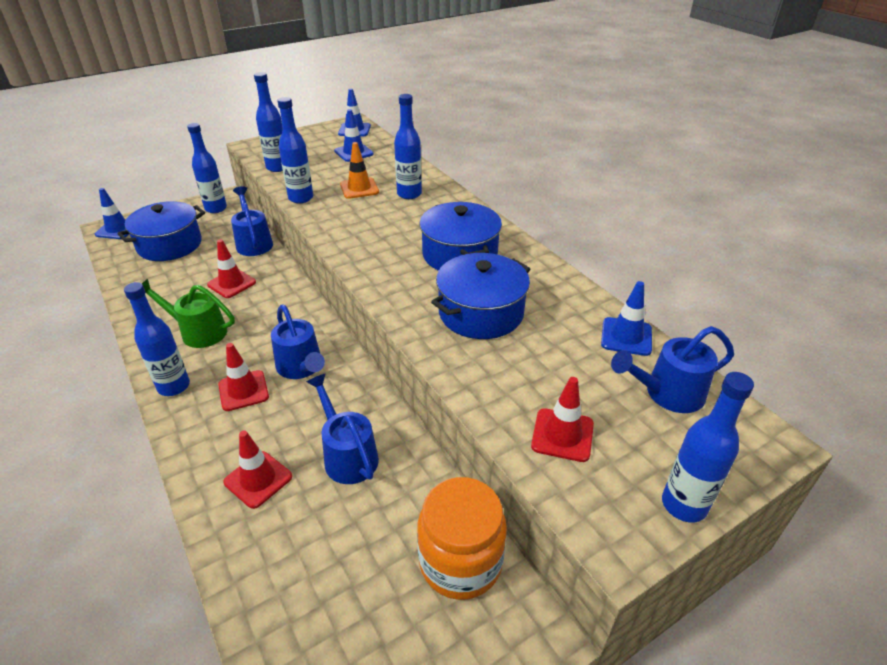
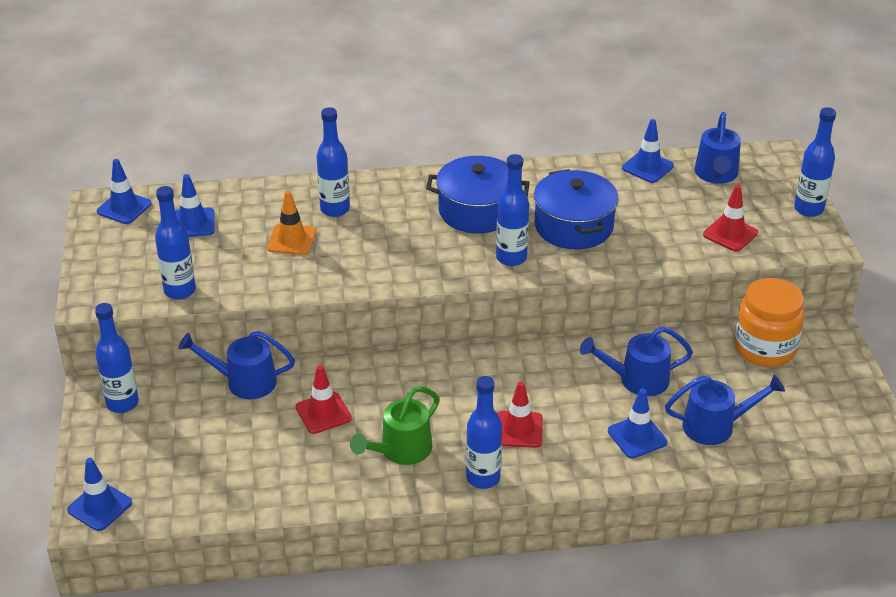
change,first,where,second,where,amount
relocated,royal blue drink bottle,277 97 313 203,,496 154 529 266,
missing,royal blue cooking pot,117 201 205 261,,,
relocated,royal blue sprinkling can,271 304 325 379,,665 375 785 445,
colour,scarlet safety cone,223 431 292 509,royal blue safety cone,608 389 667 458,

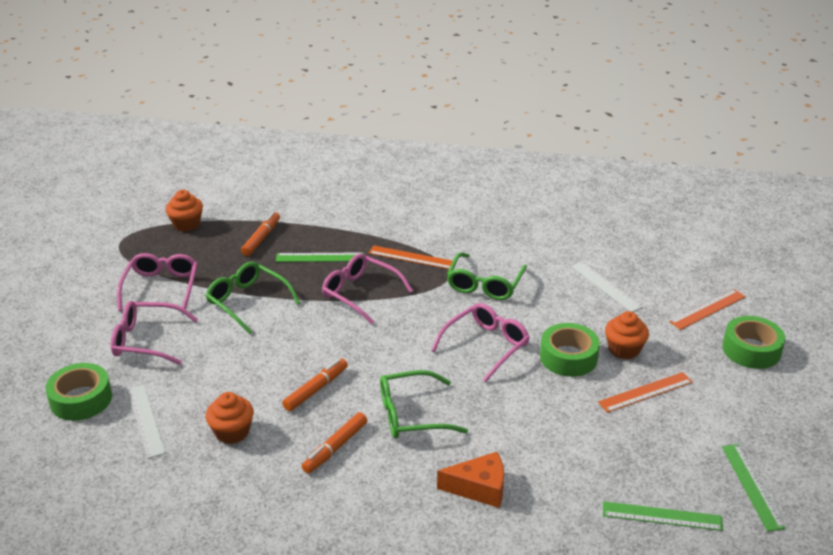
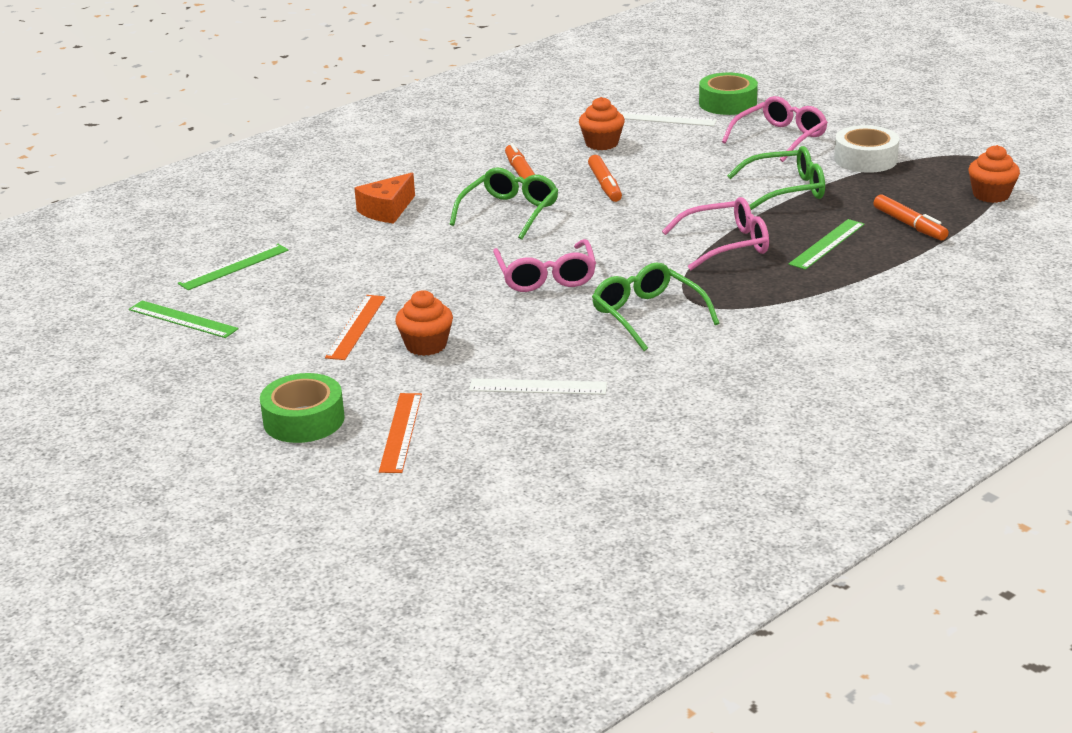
change,first,where,second,where,amount
missing,orange-coloured measuring stick,369 245 453 269,,,
exchanged,rosy spectacles,117 253 198 311,snow-white roll of tape,834 125 899 173,
missing,green roll of tape,540 323 600 377,,,

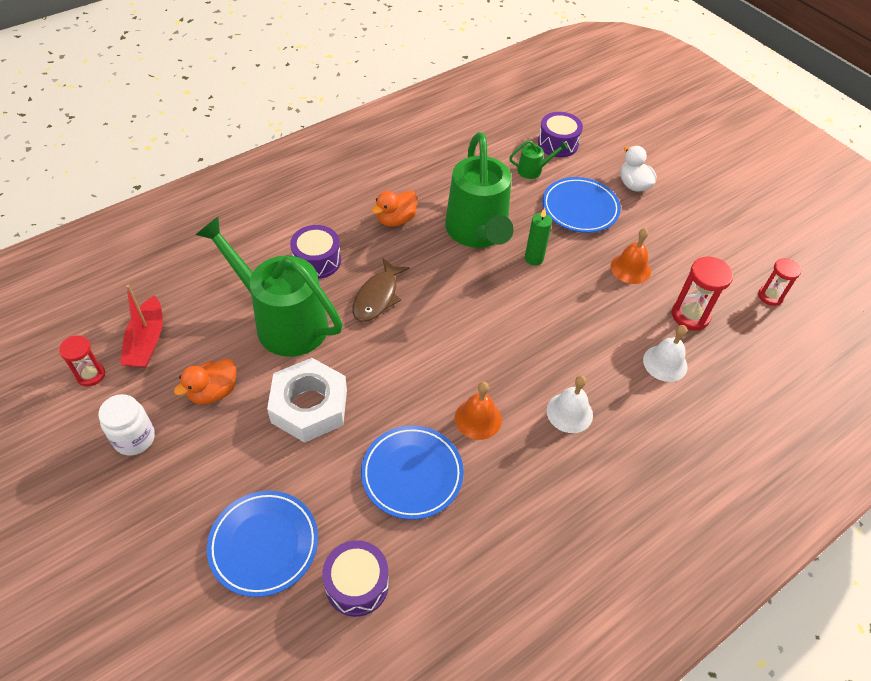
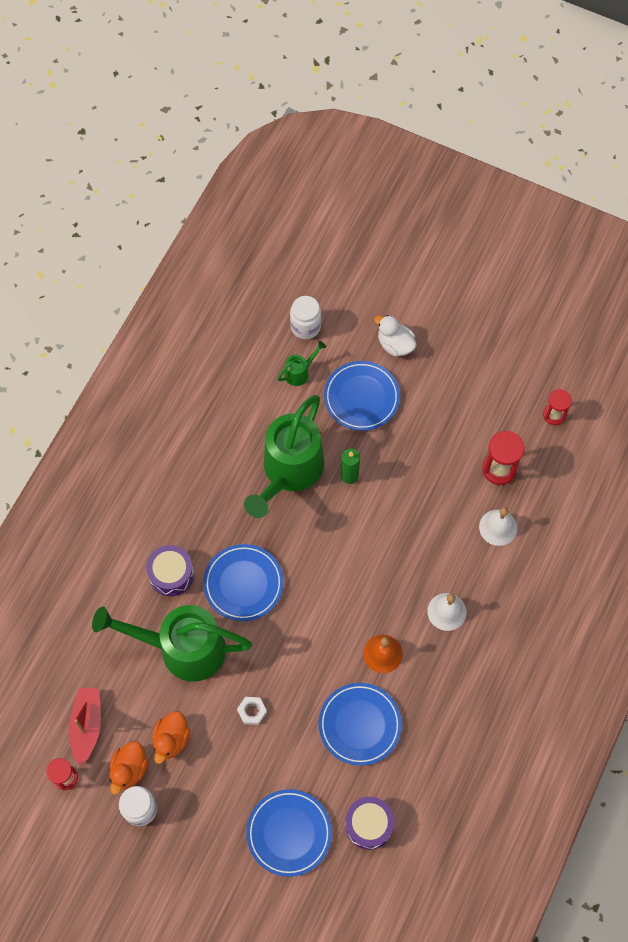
change,first,where,second,where,amount
exchanged,purple toy drum,538 112 583 157,snow-white jar,290 296 321 339,
spun,green sprinkling can,445 132 514 248,,244 395 324 518,60 degrees clockwise
relocated,orange-coloured toy duck,371 191 417 227,,110 741 148 795,
missing,orange-coloured school bell,611 228 651 284,,,
exchanged,brown fish,353 258 410 322,royal blue plate,203 544 283 621,
spun,scarlet toy boat,120 285 163 368,,69 688 101 767,150 degrees counterclockwise
size,snow-white nut,267 358 347 443,,237 697 267 725,x0.42

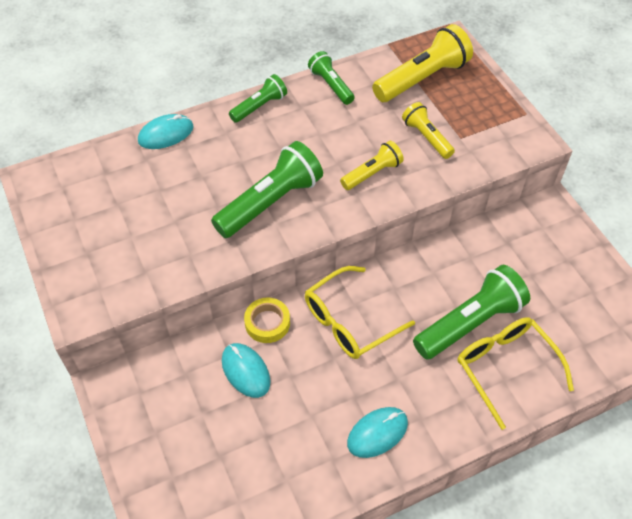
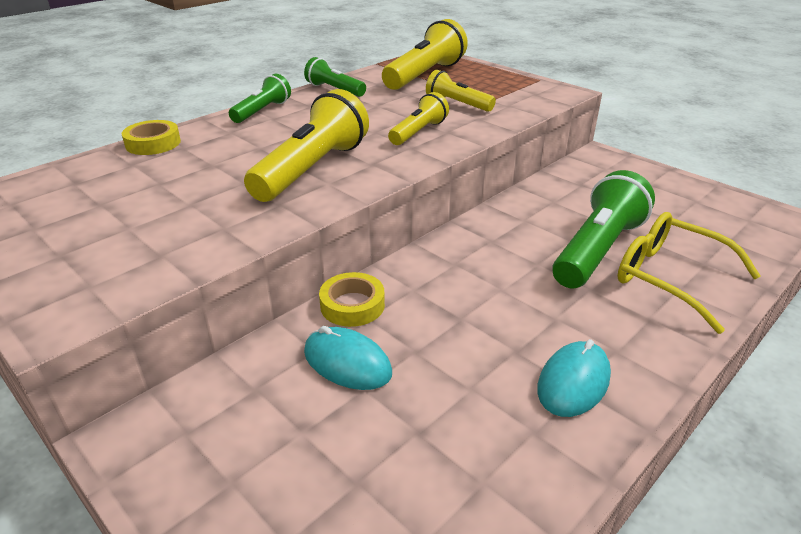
change,first,where,second,where,amount
exchanged,aqua mouse,138 114 194 149,golden roll of tape,122 120 181 155,
colour,green flashlight,211 141 323 238,golden flashlight,244 89 369 202,
missing,golden spectacles,305 266 415 359,,,

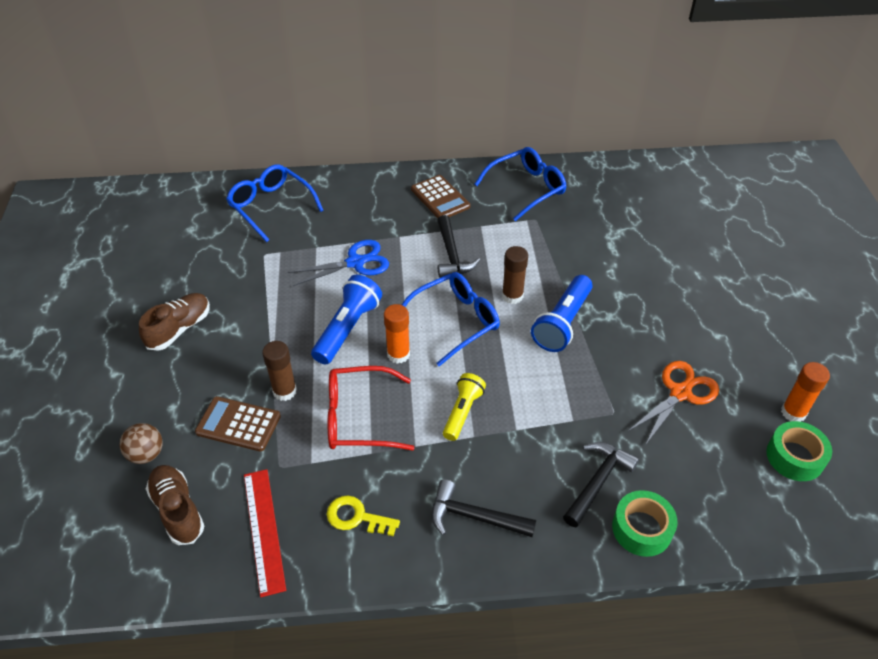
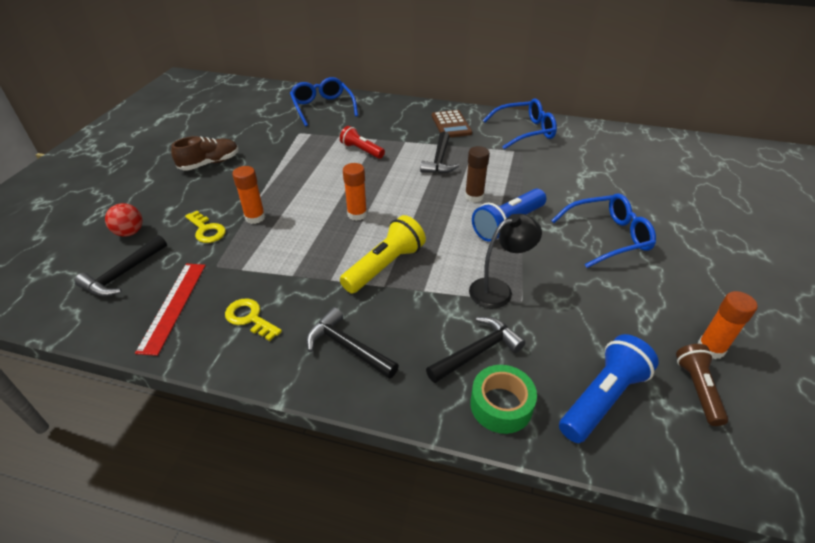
change,first,where,second,where,amount
exchanged,royal blue shears,288 240 389 286,scarlet flashlight,340 126 385 159,
relocated,royal blue spectacles,402 272 500 366,,551 193 656 268,
relocated,royal blue flashlight,311 275 382 365,,559 334 659 443,
colour,brown glue,262 341 297 401,orange-coloured glue,232 166 265 224,
missing,orange-coloured shears,627 361 719 444,,,
missing,scarlet spectacles,327 366 414 450,,,
size,golden flashlight,443 373 486 441,,340 215 426 293,x1.51
exchanged,brown calculator,195 396 281 452,golden key,185 211 226 243,
exchanged,green roll of tape,766 421 832 481,brown flashlight,676 344 728 426,
colour,brown ball,119 423 163 464,scarlet ball,105 203 143 237,
exchanged,brown shoe,146 465 204 545,ebony claw hammer,74 235 167 297,
appeared,,,ebony desk lamp,469 214 542 308,

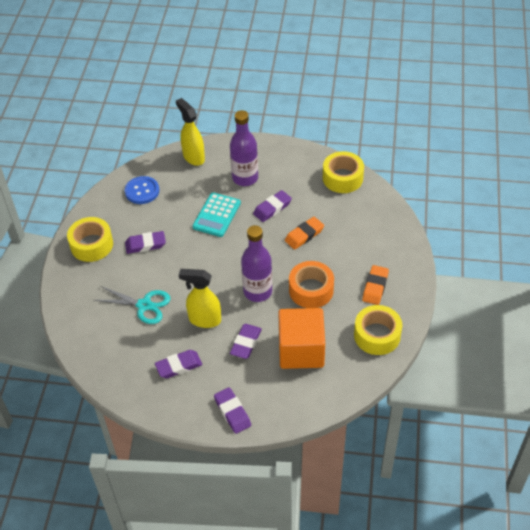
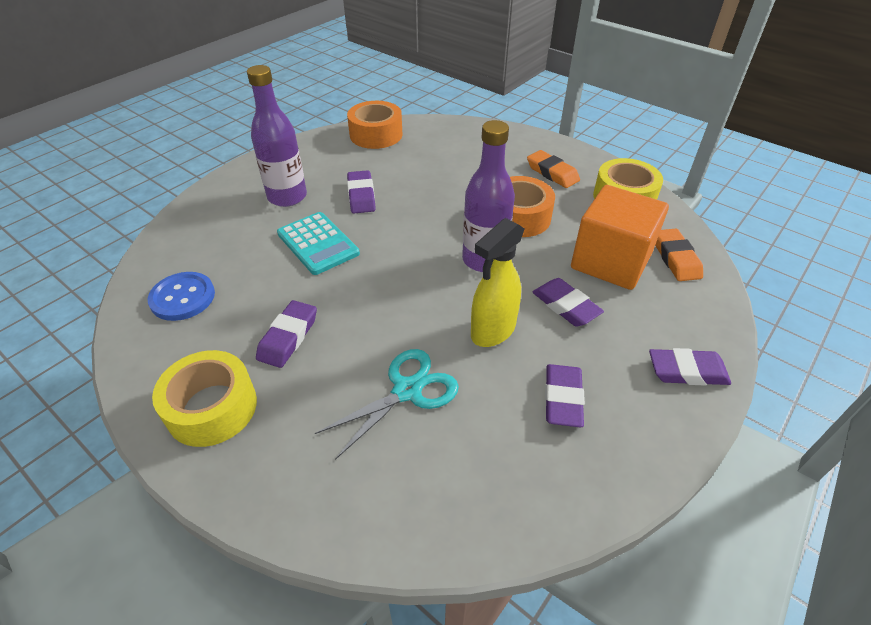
change,first,where,second,where,amount
missing,golden spray bottle,176 98 205 166,,,
colour,golden roll of tape,323 151 364 193,orange-coloured roll of tape,347 101 403 149,
relocated,orange-coloured eraser,285 217 324 250,,655 229 703 281,

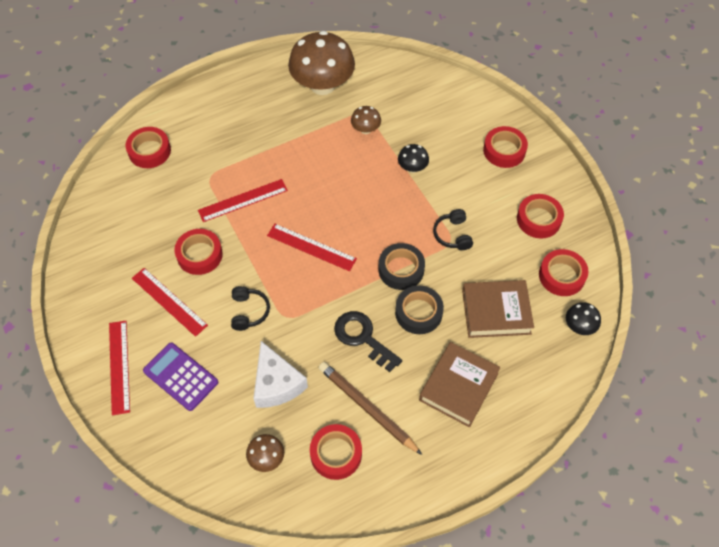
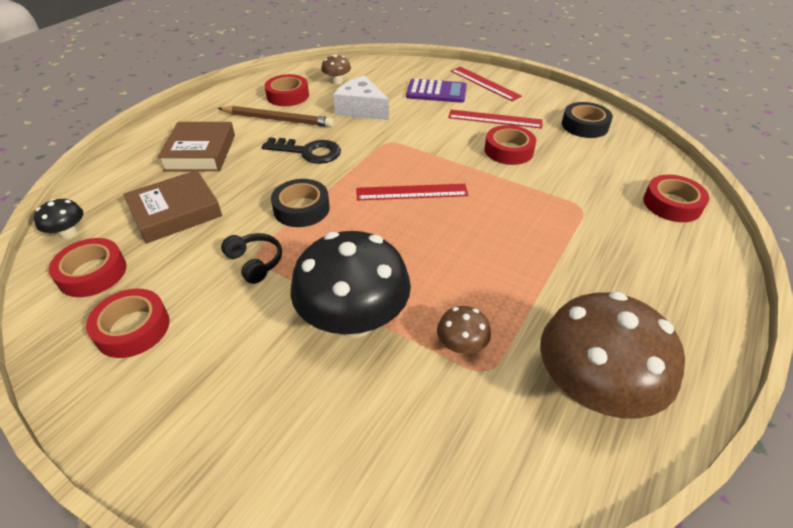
change,first,where,second,where,amount
missing,scarlet roll of tape,483 126 528 168,,,
size,ebony mushroom,398 144 429 173,,290 231 411 338,x2.23
missing,scarlet measuring stick,198 179 288 222,,,
missing,ebony headset,231 286 270 331,,,
relocated,ebony roll of tape,395 286 444 334,,562 102 613 138,

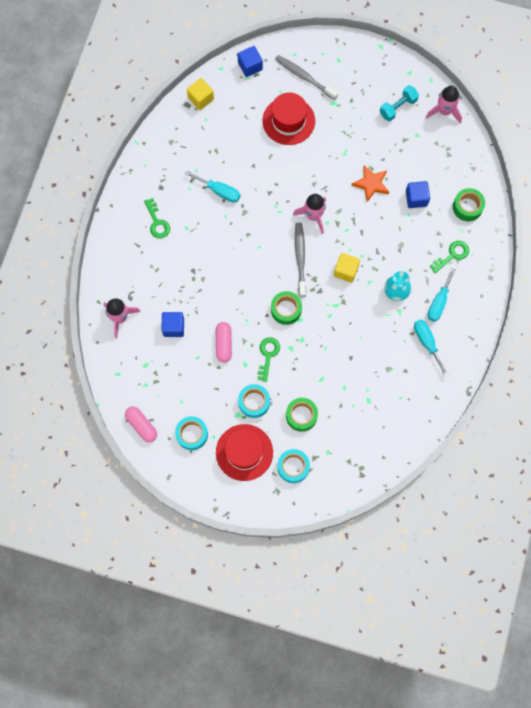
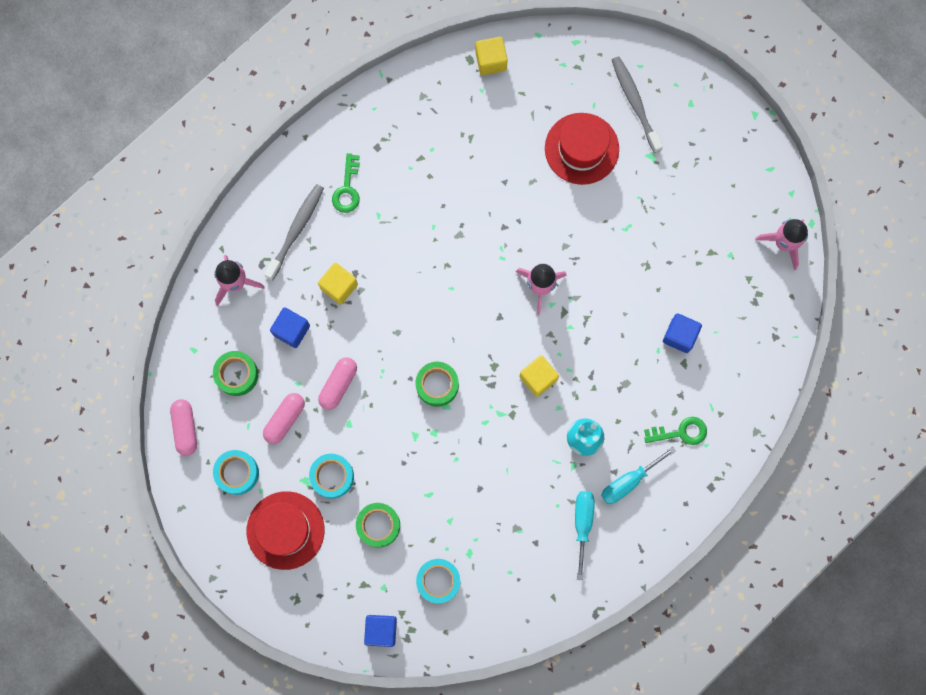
change,first,where,second,where,amount
relocated,royal blue block,238 46 263 77,,364 615 397 647,
missing,aqua free weight,380 85 419 121,,,
missing,orange-coloured star,351 165 389 202,,,
missing,aqua screwdriver,185 170 240 202,,,
relocated,green roll of tape,453 188 485 221,,213 351 258 396,
relocated,ash-grey toothbrush,295 222 306 297,,264 184 324 280,
missing,green key,257 337 280 382,,,
relocated,aqua roll of tape,277 449 310 483,,416 559 460 603,
appeared,,,golden block,318 263 358 305,
appeared,,,rosy pill,263 393 305 444,

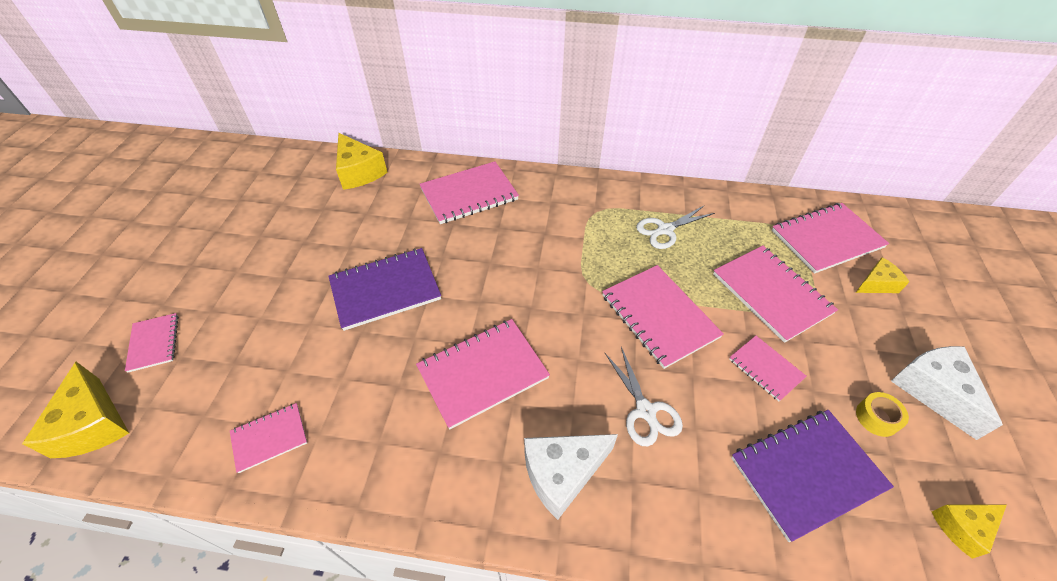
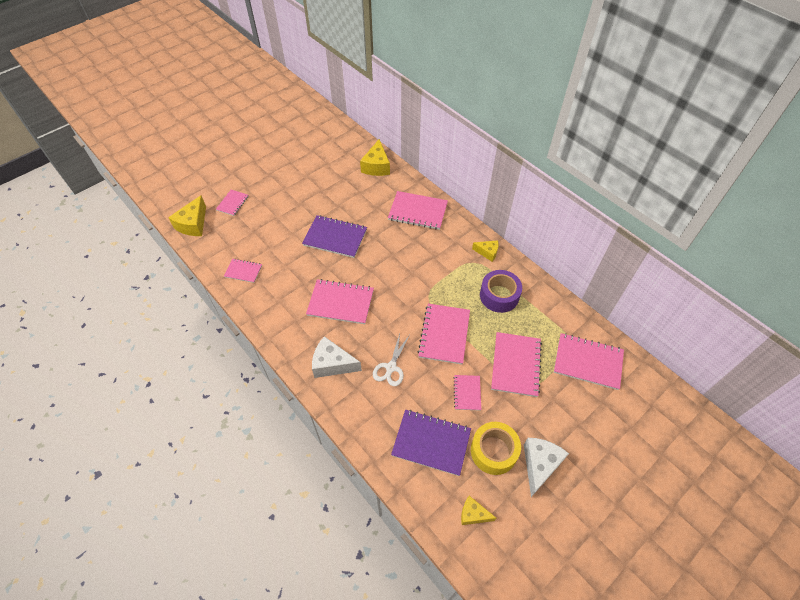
change,first,where,second,where,amount
exchanged,snow-white shears,636 205 715 249,purple roll of tape,480 270 522 313,
relocated,golden cheese,856 257 910 293,,472 240 499 262,
size,golden roll of tape,856 392 909 437,,471 422 521 475,x1.97

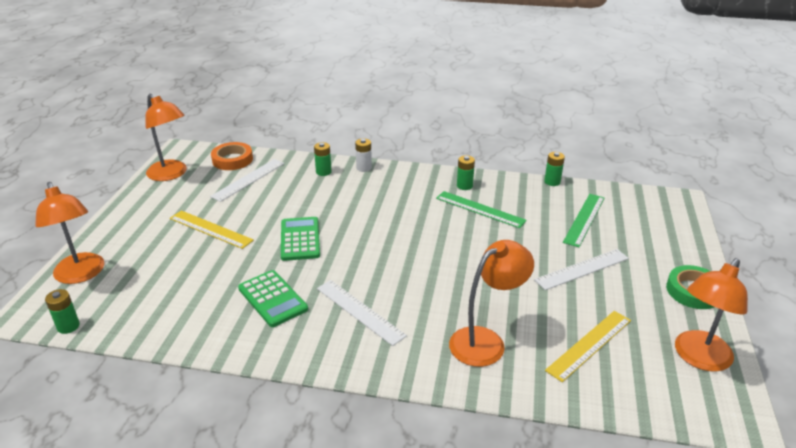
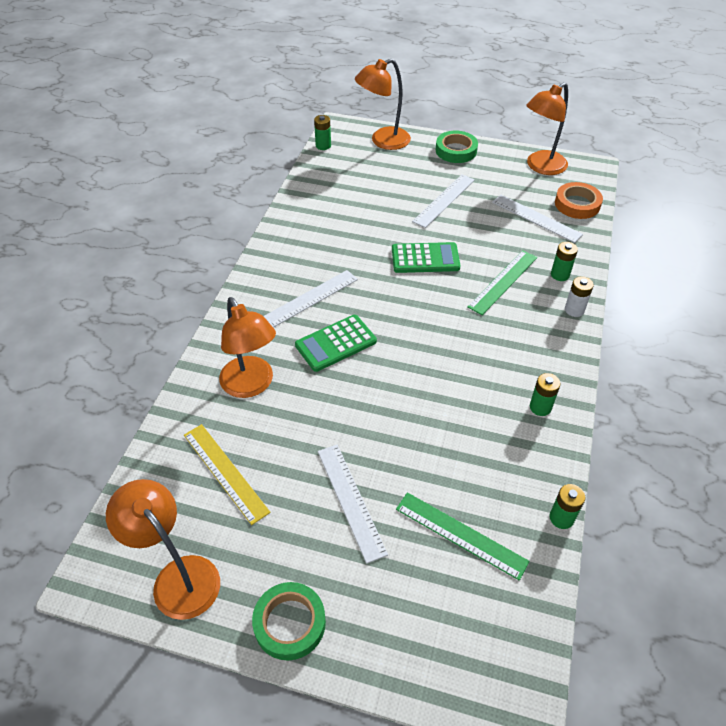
change,first,where,second,where,amount
relocated,green measuring stick,436 191 527 228,,467 250 537 315,
colour,golden measuring stick,170 211 254 249,snow-white measuring stick,412 174 475 228,
relocated,green calculator,238 270 308 327,,295 315 377 372,
appeared,,,green roll of tape,436 131 478 163,

